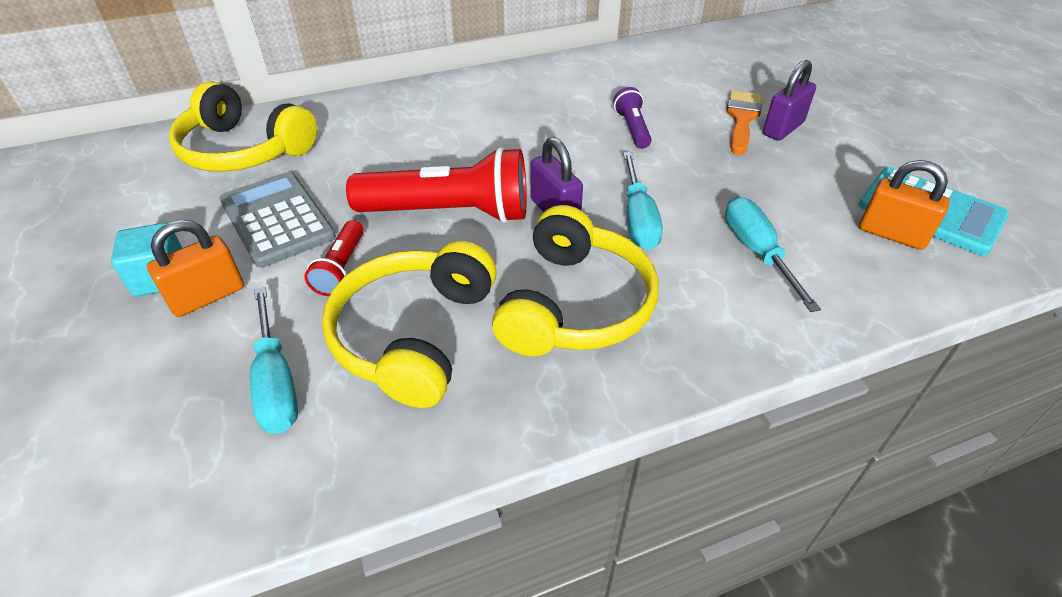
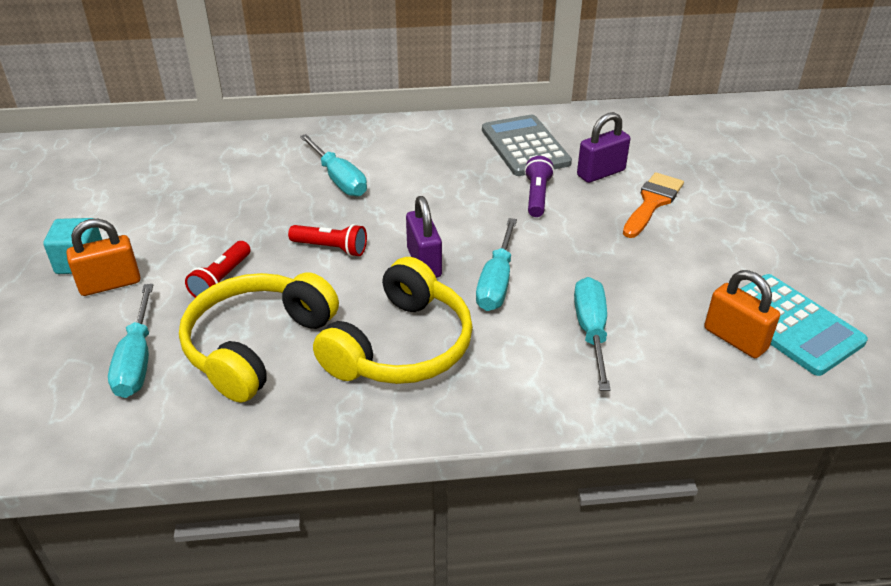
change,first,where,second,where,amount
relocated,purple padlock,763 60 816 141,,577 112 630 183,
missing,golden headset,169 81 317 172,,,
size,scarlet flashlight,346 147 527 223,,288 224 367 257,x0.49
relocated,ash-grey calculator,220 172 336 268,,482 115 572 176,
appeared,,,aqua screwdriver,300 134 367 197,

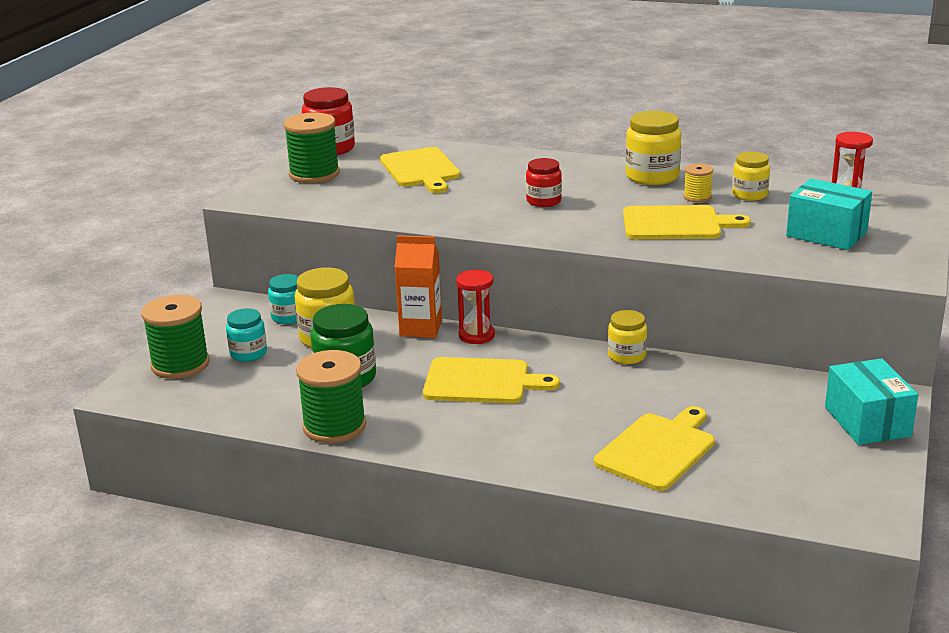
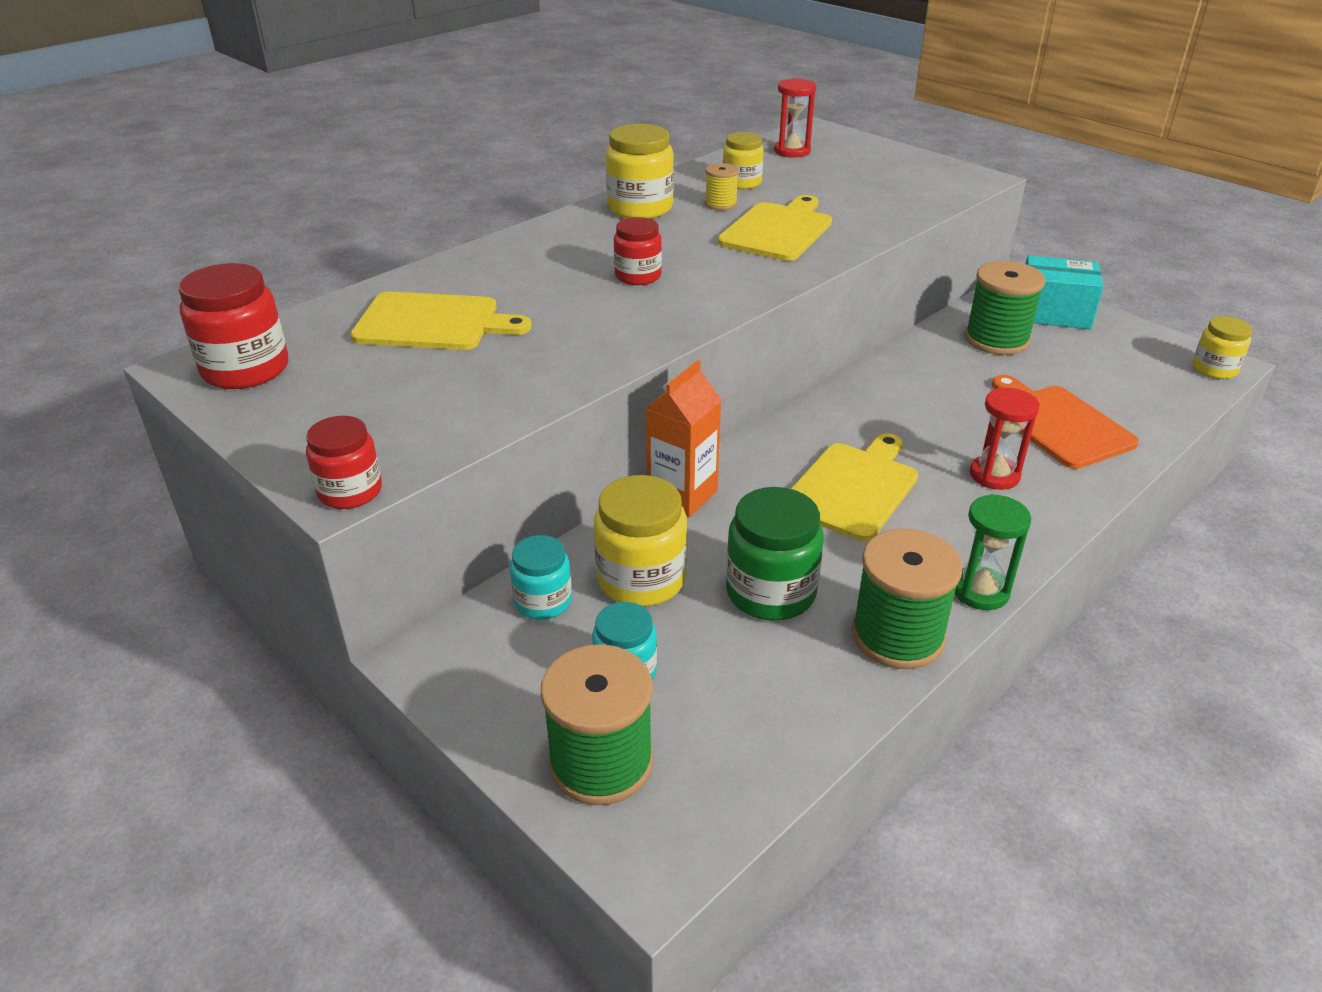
change,first,where,second,where,amount
relocated,green bobbin,284 112 340 183,,965 261 1045 355,
missing,aqua package,786 179 872 250,,,
relocated,scarlet sandglass,456 270 495 344,,970 388 1040 490,
relocated,golden jar,608 310 647 364,,1192 316 1252 379,
colour,golden bread board,594 406 715 491,orange-coloured bread board,992 375 1139 469,
appeared,,,scarlet jar,306 416 382 509,
appeared,,,green sandglass,955 494 1031 610,

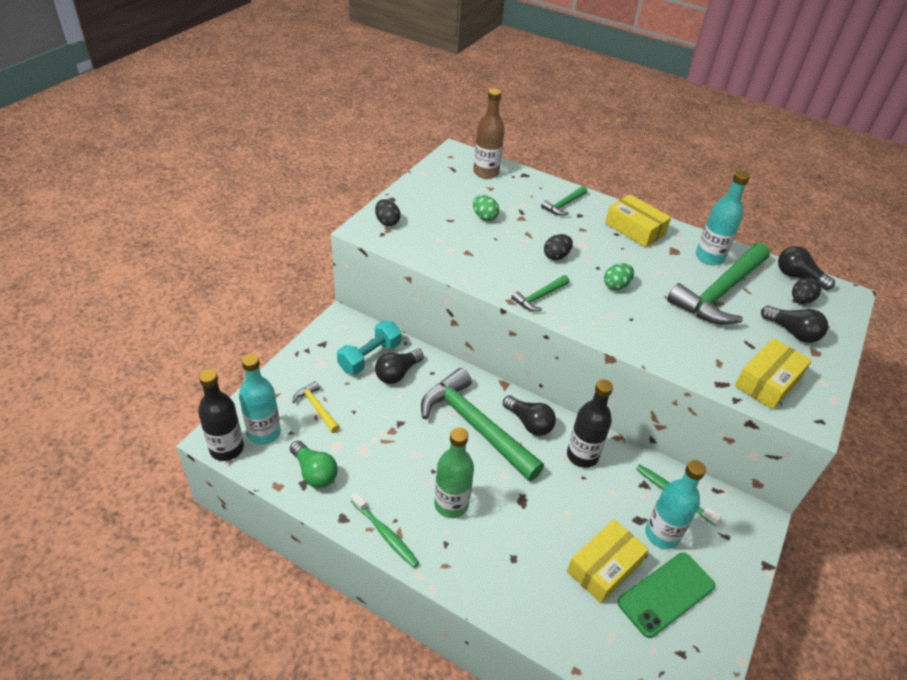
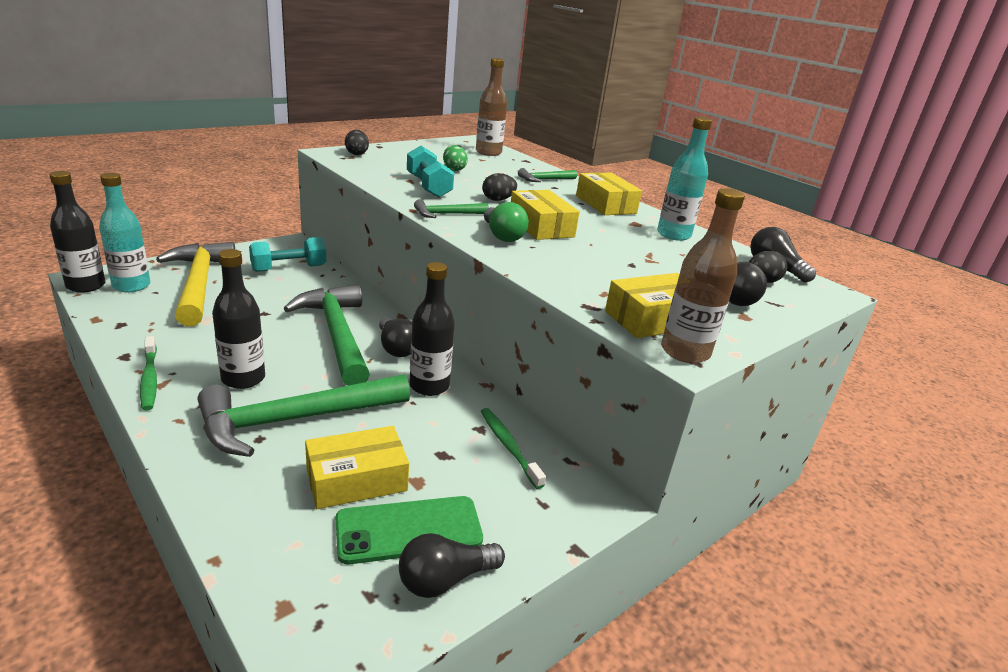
change,first,where,second,where,amount
relocated,green claw hammer,667 243 770 325,,198 374 410 457,
exchanged,green toy egg,604 263 634 290,golden package,511 190 580 240,
relocated,ebony light bulb,375 349 424 384,,399 533 505 598,
size,golden claw hammer,292 381 340 433,,156 242 235 326,x2.19
colour,green drink bottle,434 427 474 518,ebony drink bottle,212 249 265 389,
relocated,green light bulb,290 441 338 488,,484 202 529 242,
missing,aqua drink bottle,646 460 706 549,,,
appeared,,,aqua free weight,407 146 454 198,
appeared,,,brown drink bottle,661 188 745 363,

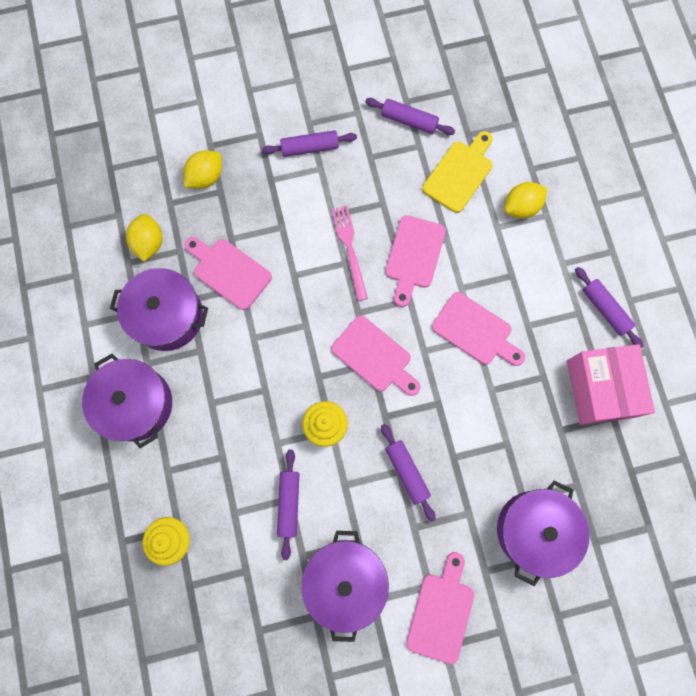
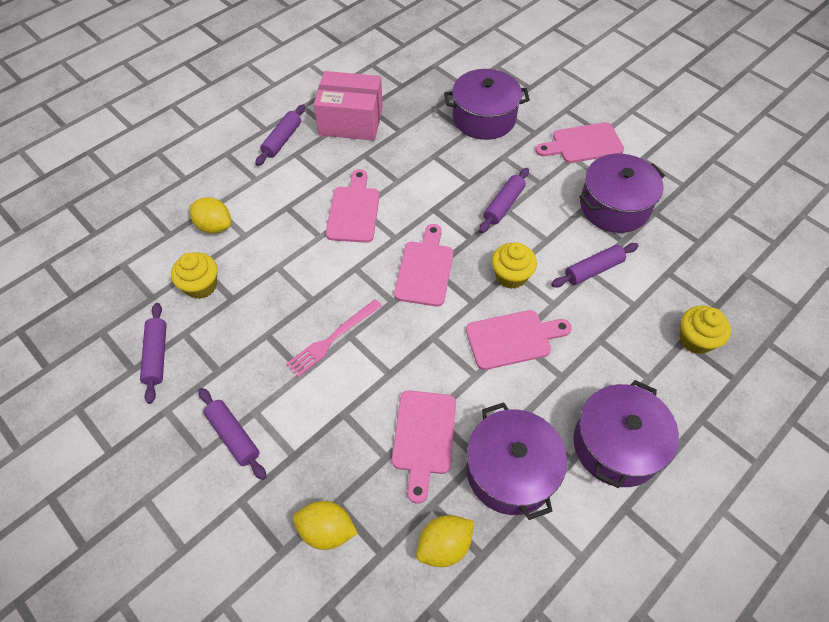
change,first,where,second,where,amount
exchanged,golden bread board,422 131 493 213,golden cupcake,171 253 218 299,
relocated,rosy bread board,385 215 446 307,,466 310 572 370,
spun,rosy package,567 344 655 425,,313 71 383 141,45 degrees clockwise

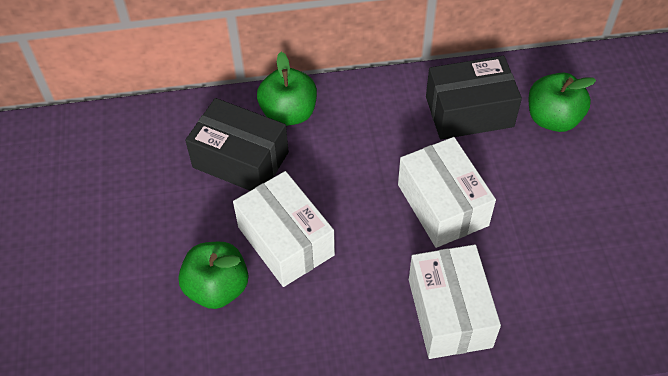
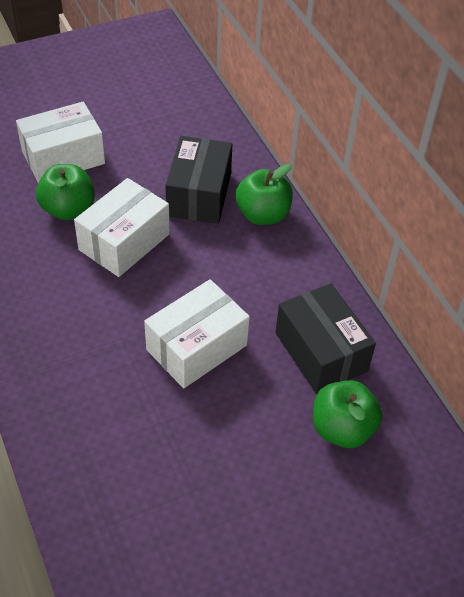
change,first,where,second,where,amount
relocated,snow-white package,409 244 501 359,,16 102 105 183,

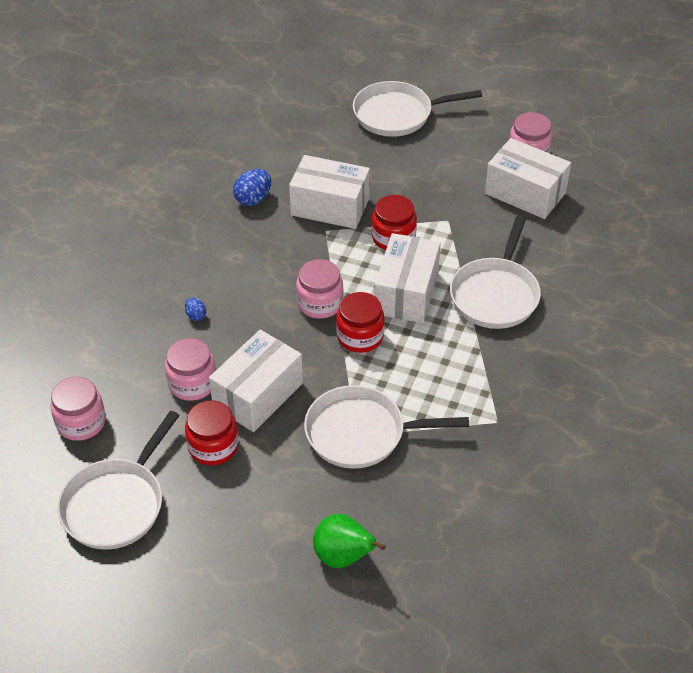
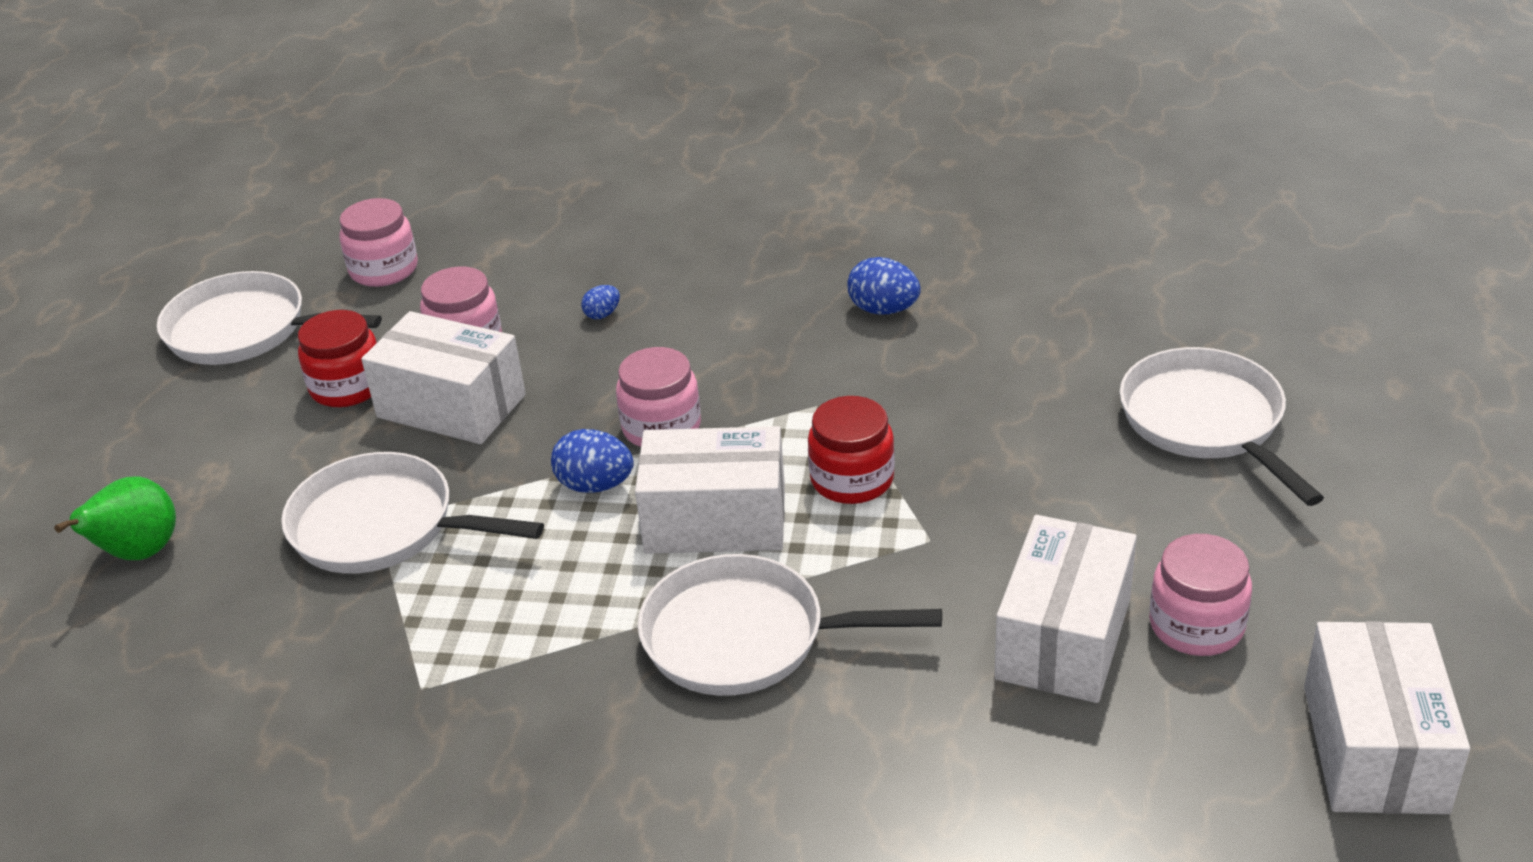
change,first,where,second,where,amount
relocated,snow-white package,289 155 370 229,,1304 621 1470 814,
exchanged,scarlet jar,336 292 385 353,royal blue toy egg,551 429 634 493,
spun,snow-white skillet,304 385 469 469,,281 452 544 573,60 degrees counterclockwise

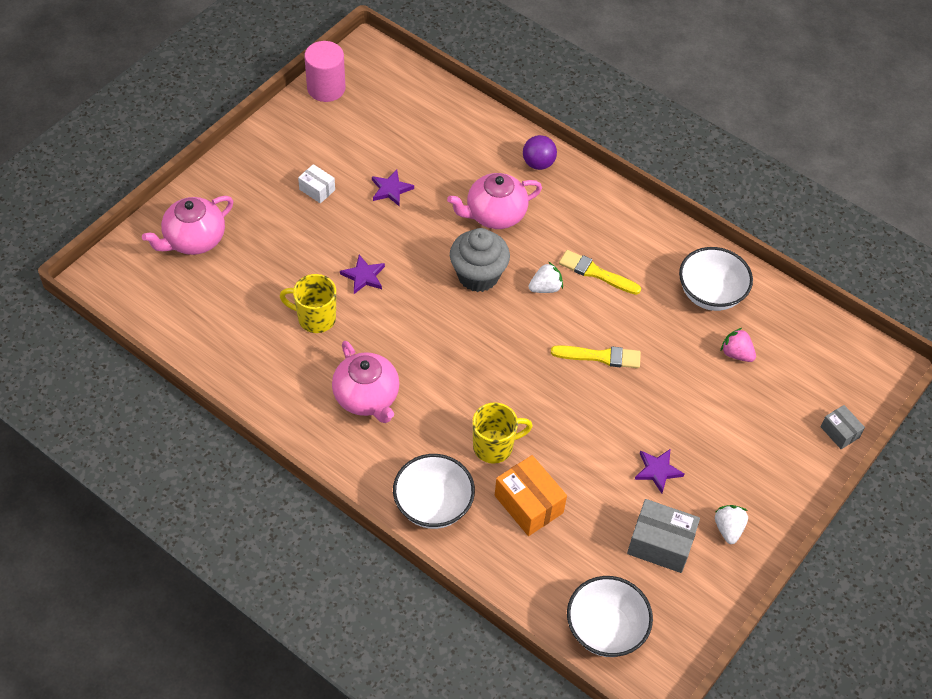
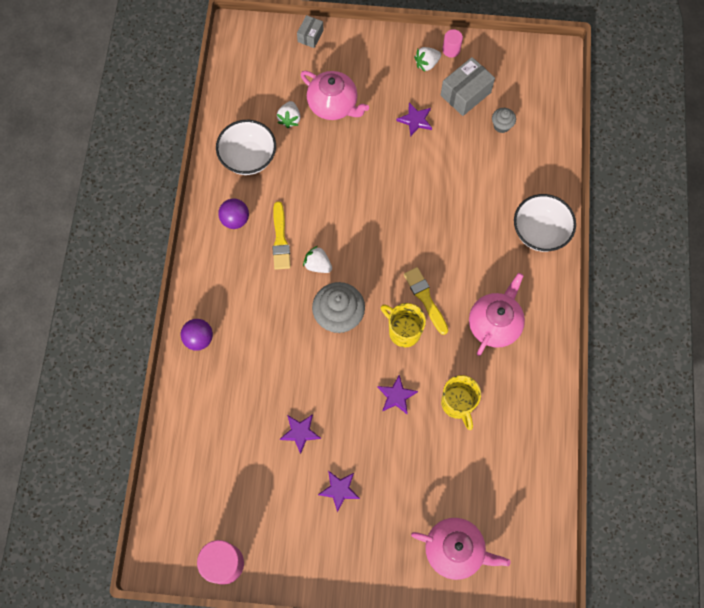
change,first,where,second,where,amount
exchanged,snow-white package,298 164 335 203,purple star,318 470 360 513,
relocated,rosy teapot,447 173 542 229,,301 71 369 120,
colour,rosy strawberry,721 328 756 362,snow-white strawberry,277 101 300 128,
relocated,golden paintbrush,551 345 641 368,,404 267 448 335,
relocated,golden coffee mug,472 402 533 464,,381 303 426 347,
missing,orange-coloured package,495 455 567 536,,,
spun,ash-grey package,627 499 700 573,,441 57 495 116,60 degrees clockwise
missing,snow-white bowl,567 576 653 657,,,
appeared,,,rosy cylinder shape,442 29 463 58,
appeared,,,ash-grey cupcake,492 108 516 133,
appeared,,,purple ball,218 198 249 229,

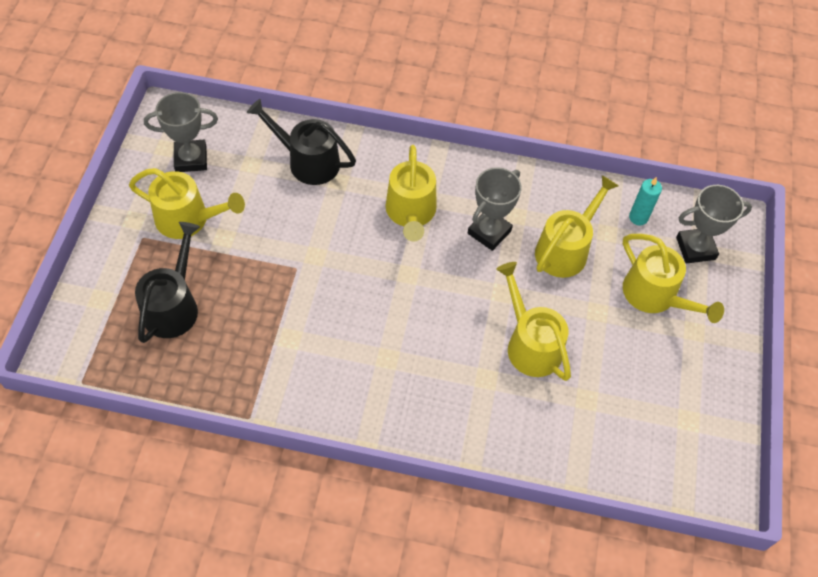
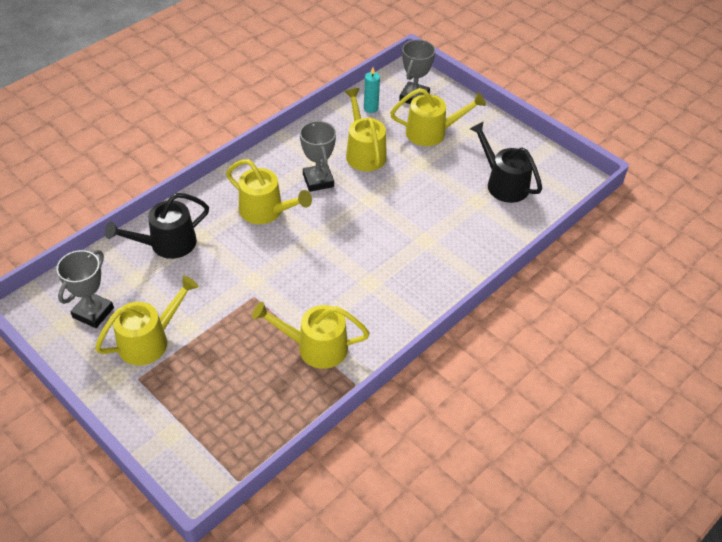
change,first,where,second,where,amount
relocated,ebony sprinkling can,135 222 200 343,,470 121 542 203,
relocated,golden sprinkling can,496 262 571 381,,252 302 370 369,

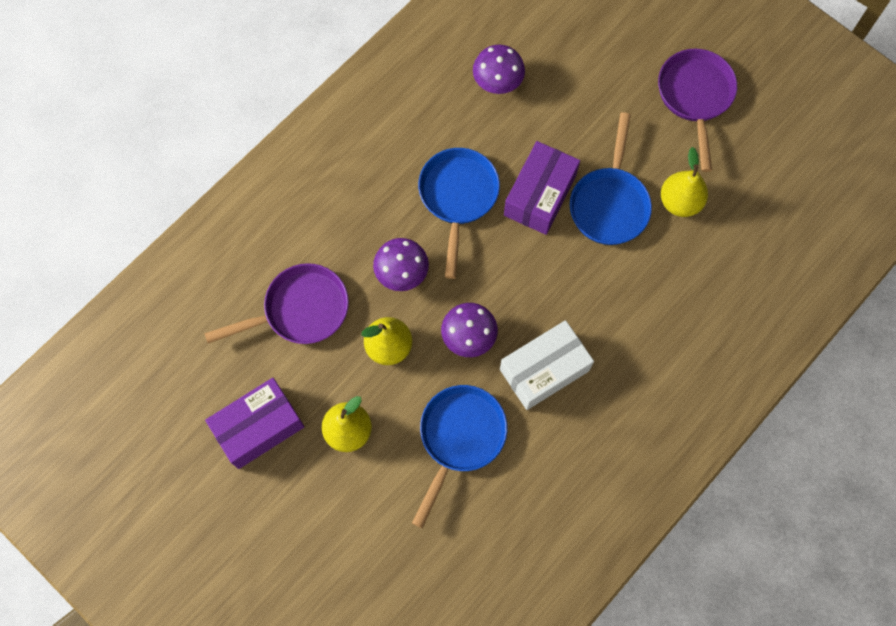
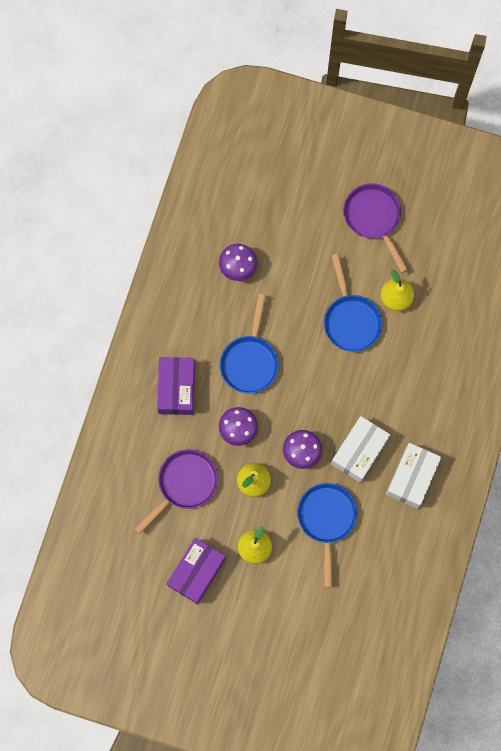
change,first,where,second,where,amount
relocated,purple package,504 141 580 235,,157 357 195 415,
spun,royal blue skillet,418 148 500 279,,220 294 279 394,150 degrees counterclockwise
appeared,,,snow-white package,386 443 441 509,

